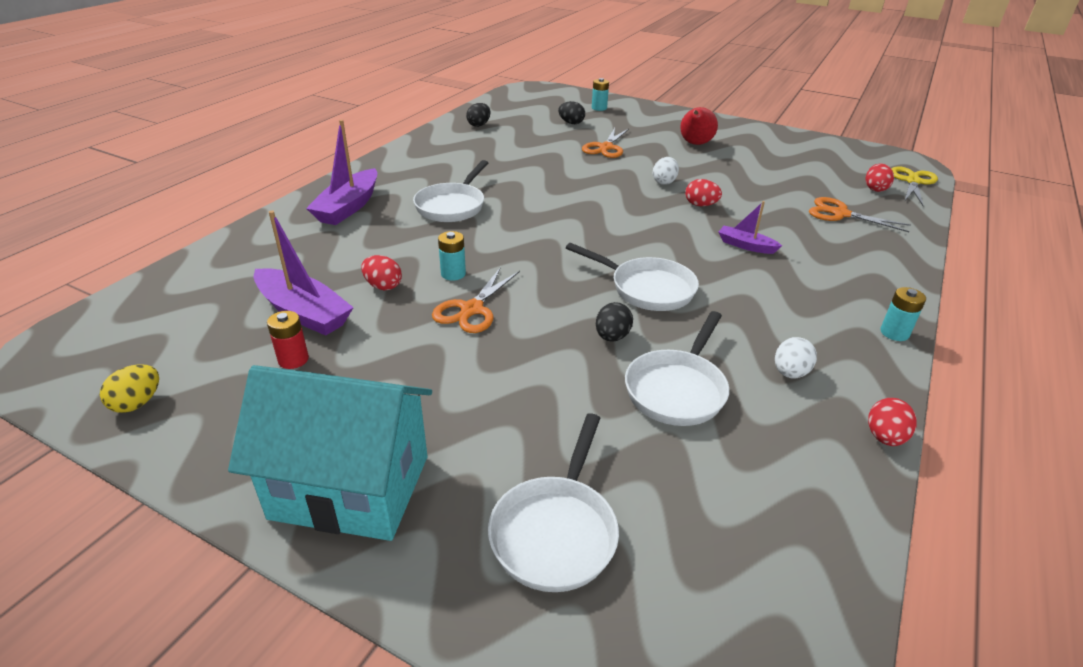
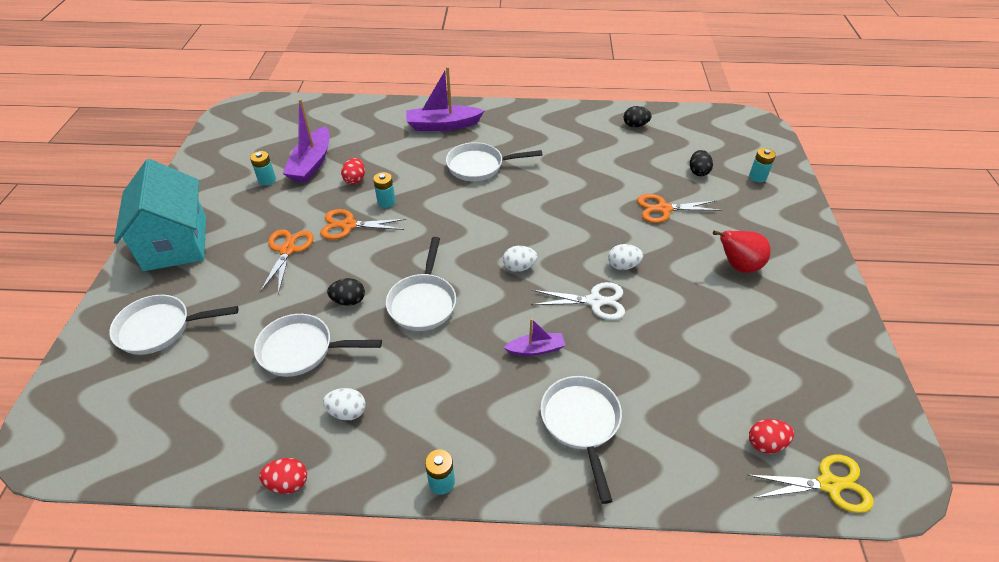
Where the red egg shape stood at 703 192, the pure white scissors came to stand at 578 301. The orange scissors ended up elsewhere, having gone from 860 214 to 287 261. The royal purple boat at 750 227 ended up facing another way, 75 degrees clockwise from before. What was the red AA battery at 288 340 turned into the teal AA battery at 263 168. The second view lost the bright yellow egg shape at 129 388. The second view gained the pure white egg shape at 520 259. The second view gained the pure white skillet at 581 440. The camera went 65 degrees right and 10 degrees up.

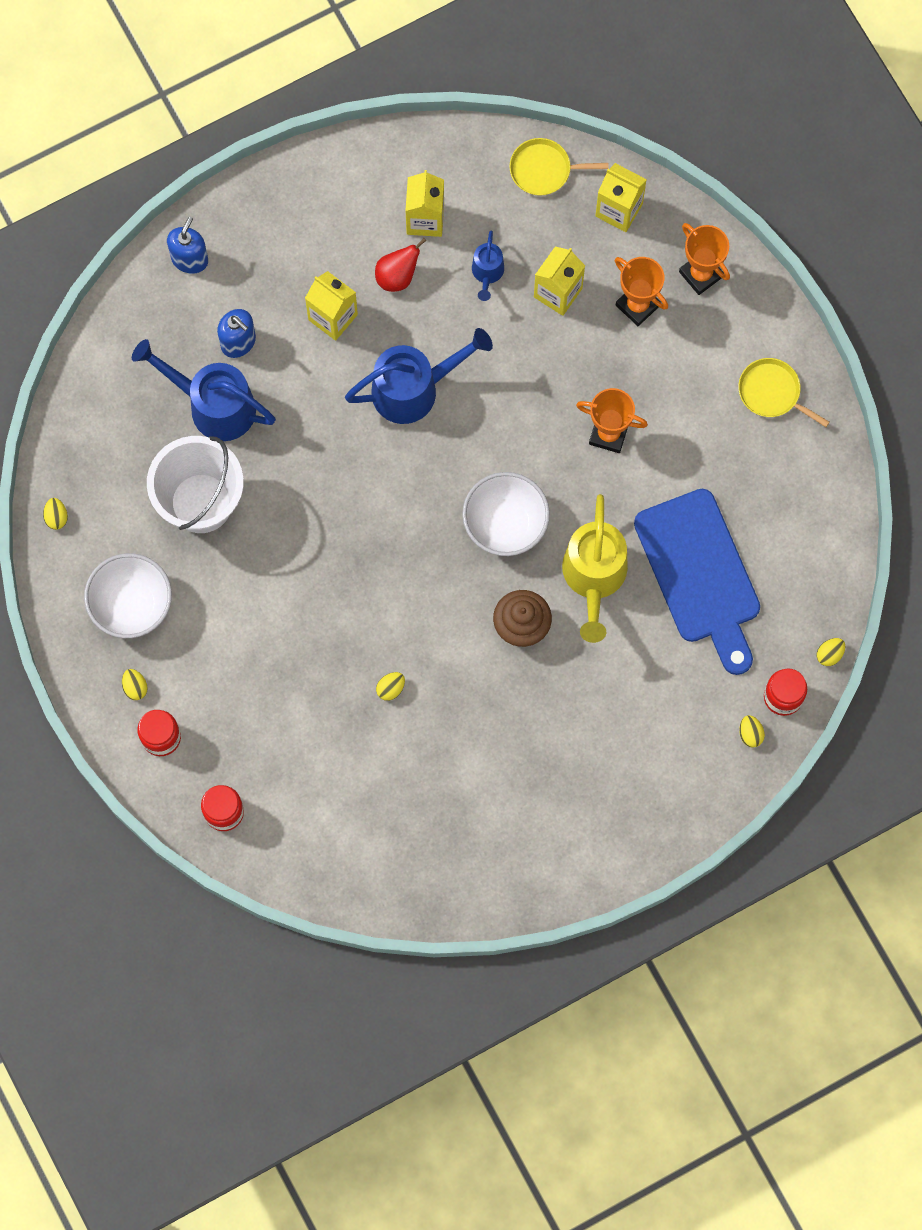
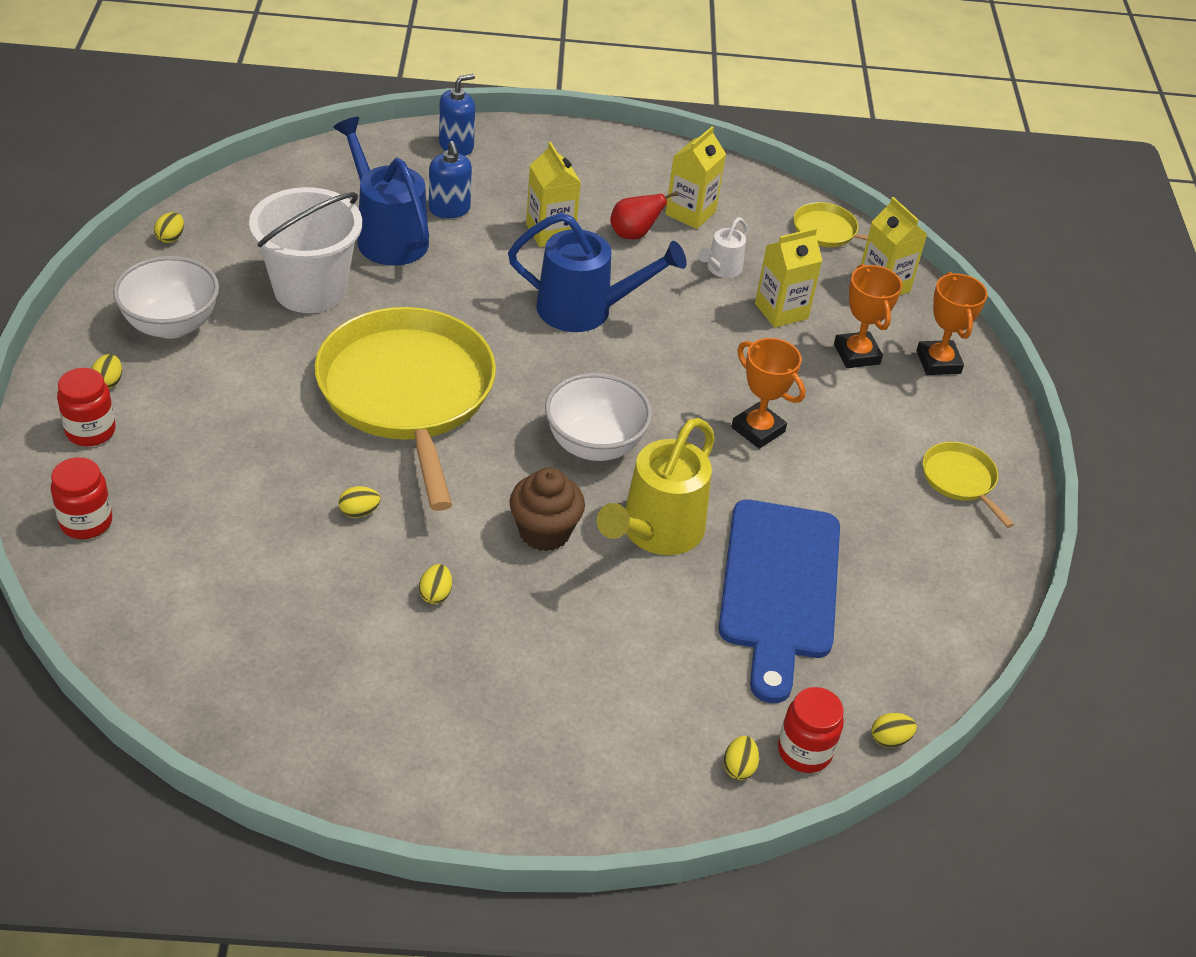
What was the cobalt watering pot at 488 266 turned into the pure white watering pot at 723 247. The second view gained the bright yellow skillet at 405 409. The second view gained the bright yellow egg shape at 435 584. The camera went 25 degrees right and 30 degrees down.

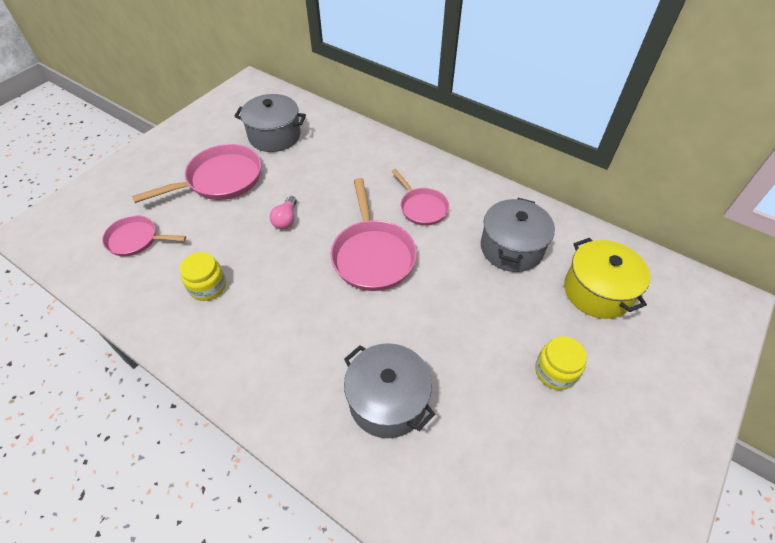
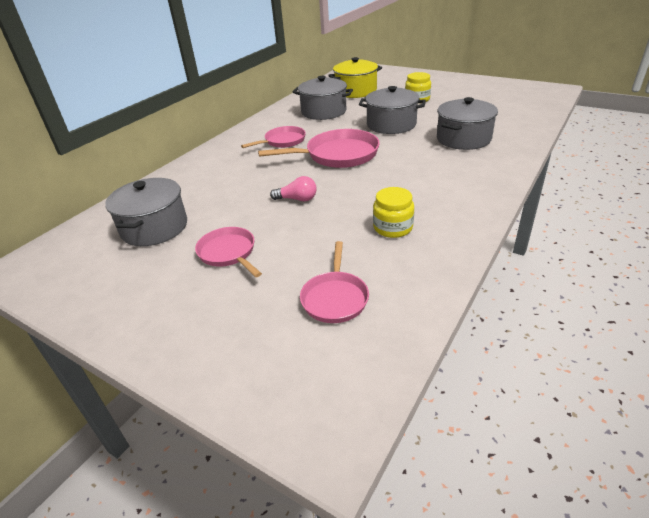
The size of the rose-pink skillet at 196 173 changed by a factor of 0.62. The second view gained the ash-grey stockpot at 392 110. The camera went 90 degrees left and 15 degrees down.

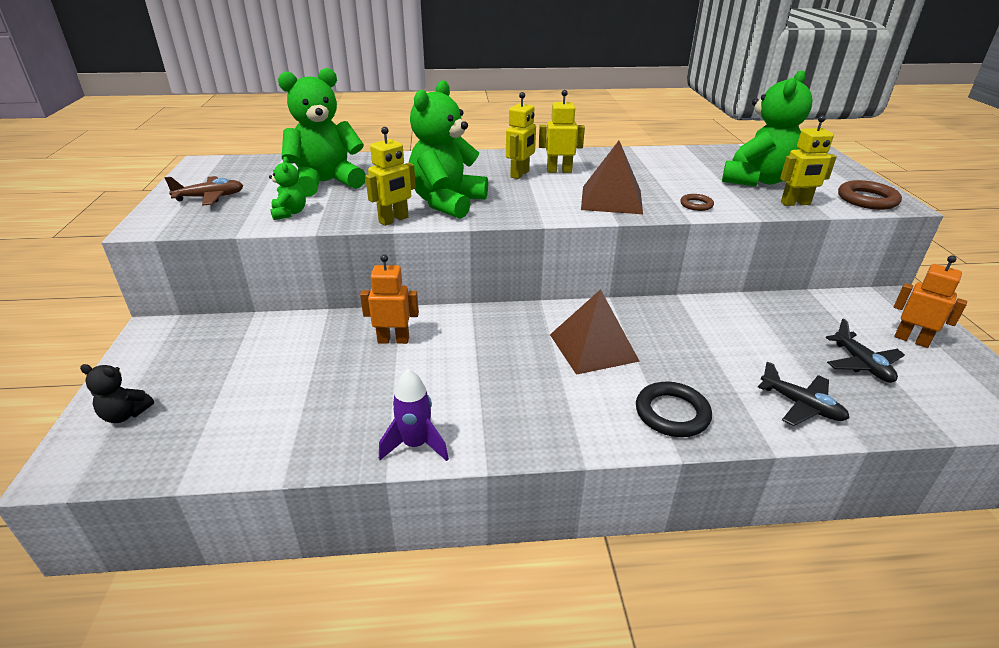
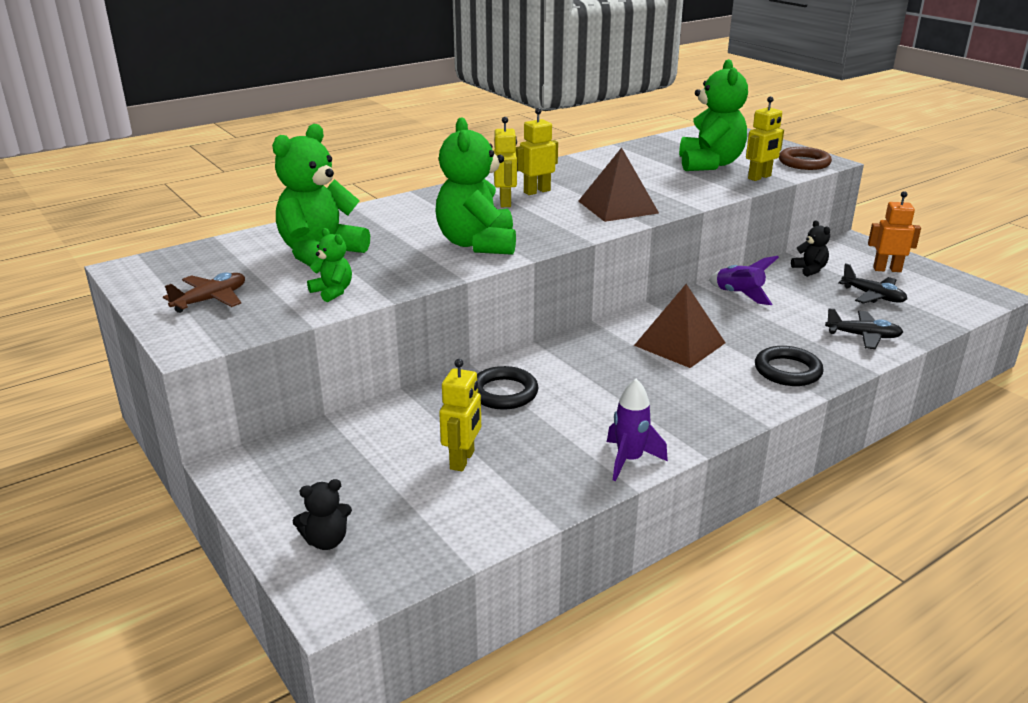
The bright yellow robot ended up elsewhere, having gone from 390 176 to 460 415. The second view lost the dark brown torus at 697 202. Where the orange robot stood at 389 299, the ebony torus came to stand at 508 388. The second view gained the ebony teddy at 810 248. The second view gained the royal purple spaceship at 744 280. The camera went 30 degrees left and 5 degrees down.

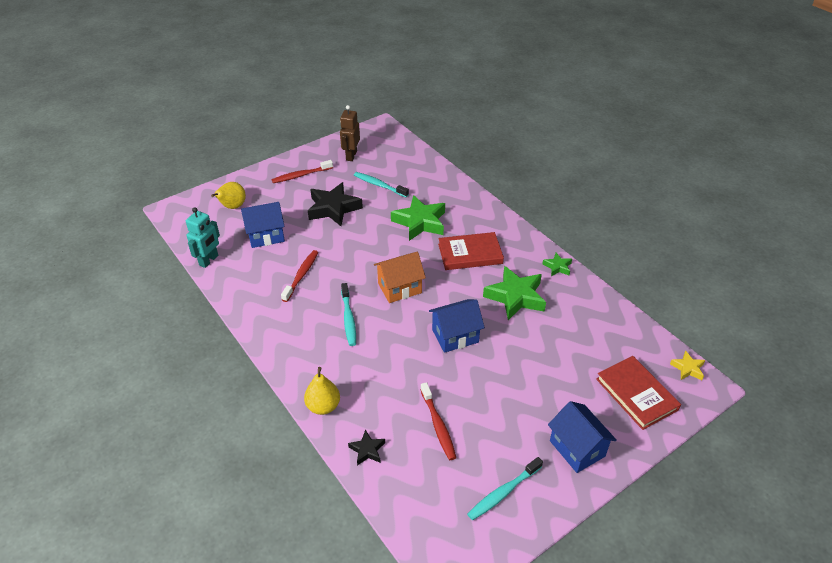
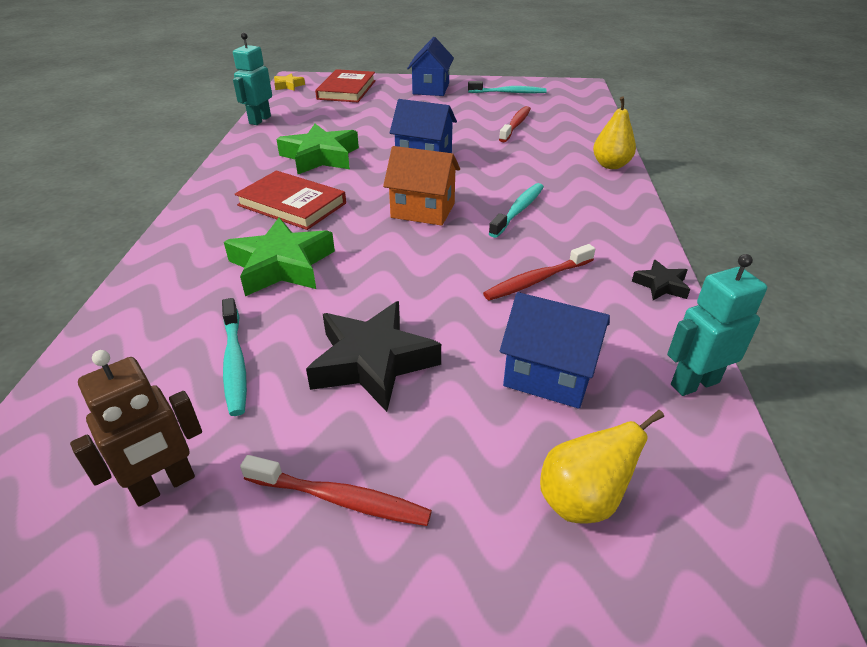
The second view lost the green five-pointed star at 557 264. The ebony five-pointed star ended up elsewhere, having gone from 366 448 to 661 280. The second view gained the teal robot at 252 79. The camera went 140 degrees left and 5 degrees down.

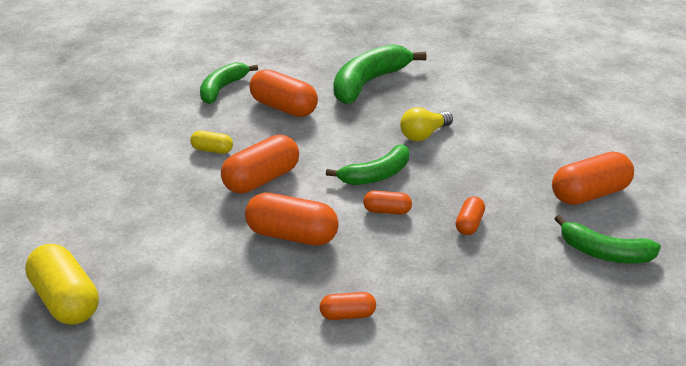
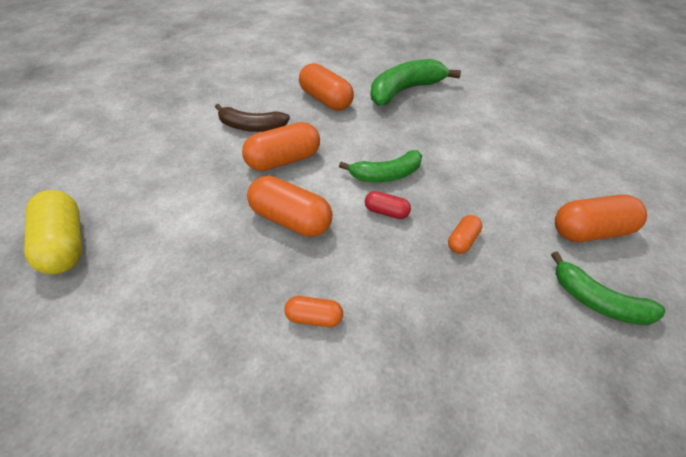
The second view lost the green toy banana at 229 83. The second view lost the bright yellow light bulb at 426 124. Where the bright yellow pill shape stood at 211 142, the dark brown toy banana came to stand at 252 118. What was the orange pill shape at 387 203 turned into the red pill shape at 388 205. The camera went 10 degrees right and 10 degrees up.

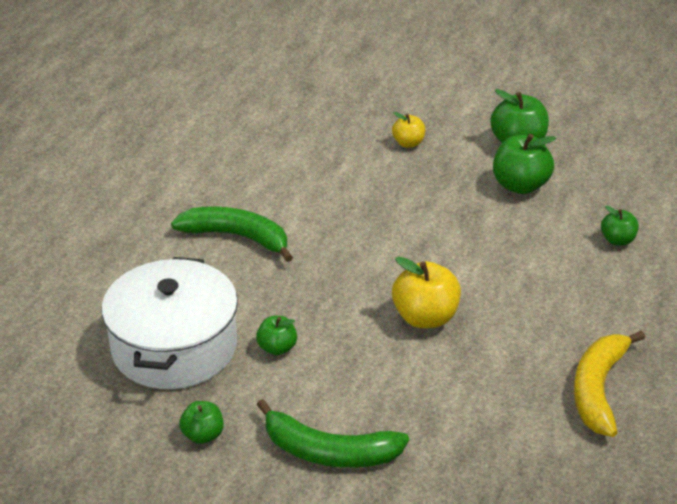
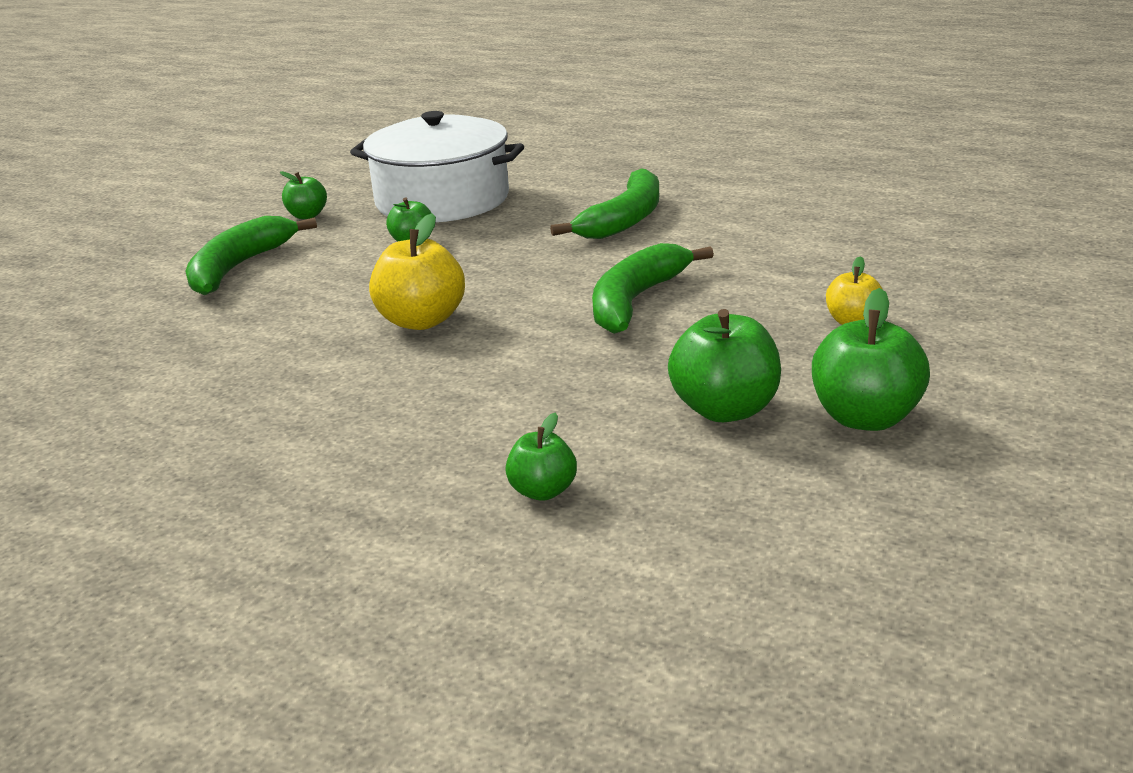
The second view lost the bright yellow toy banana at 609 383. The second view gained the green toy banana at 653 288. The camera went 100 degrees right and 10 degrees down.

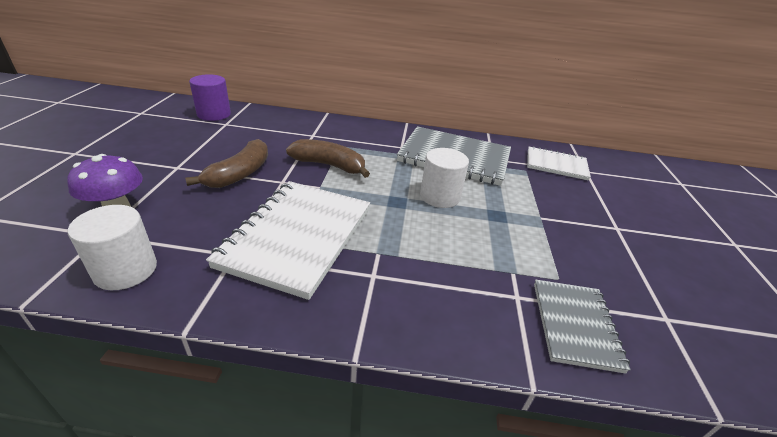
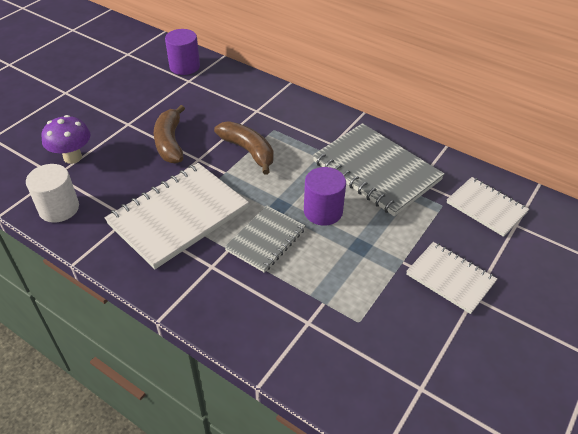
The dark brown toy banana at 226 163 ended up facing another way, 120 degrees clockwise from before. What was the pure white solid cylinder at 444 178 turned into the royal purple solid cylinder at 325 196. The ash-grey notebook ended up elsewhere, having gone from 582 327 to 264 239. The second view gained the pure white notebook at 451 278. The camera went 30 degrees right and 10 degrees up.

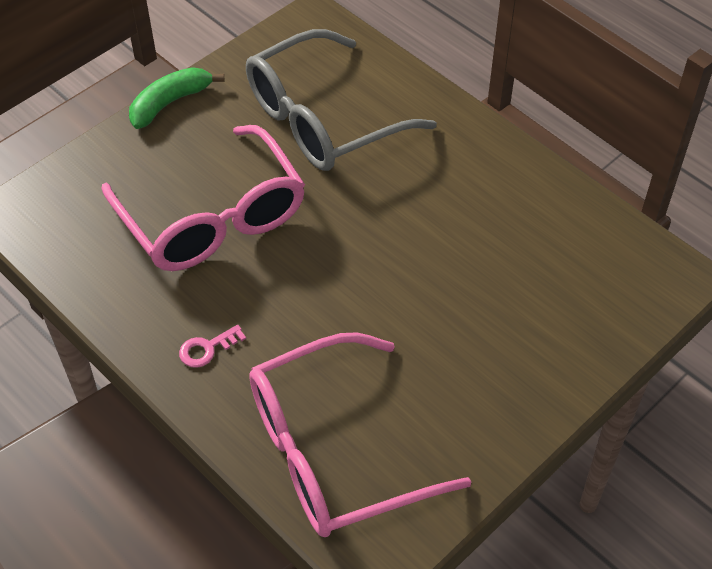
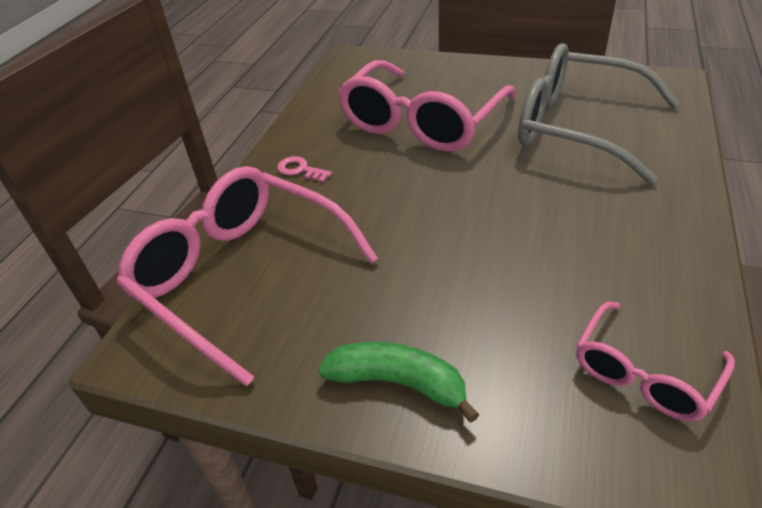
The green toy banana ended up elsewhere, having gone from 176 98 to 398 382. The second view gained the rose-pink spectacles at 655 361. The camera went 65 degrees right and 10 degrees down.

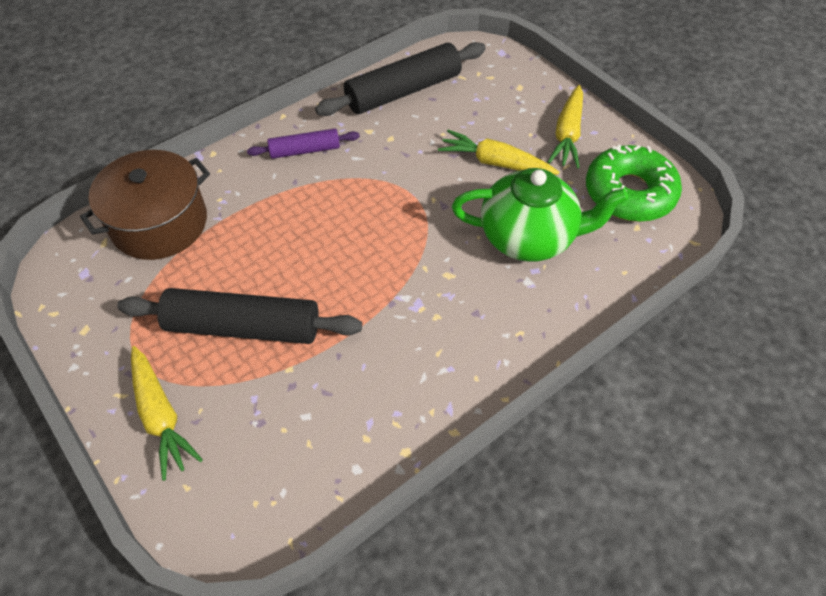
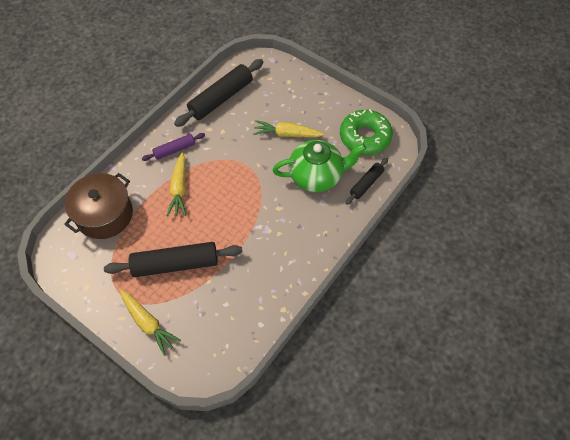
The bright yellow toy carrot ended up elsewhere, having gone from 565 126 to 176 184. The second view gained the ebony pastry roller at 366 181. The camera went 15 degrees left and 5 degrees up.

